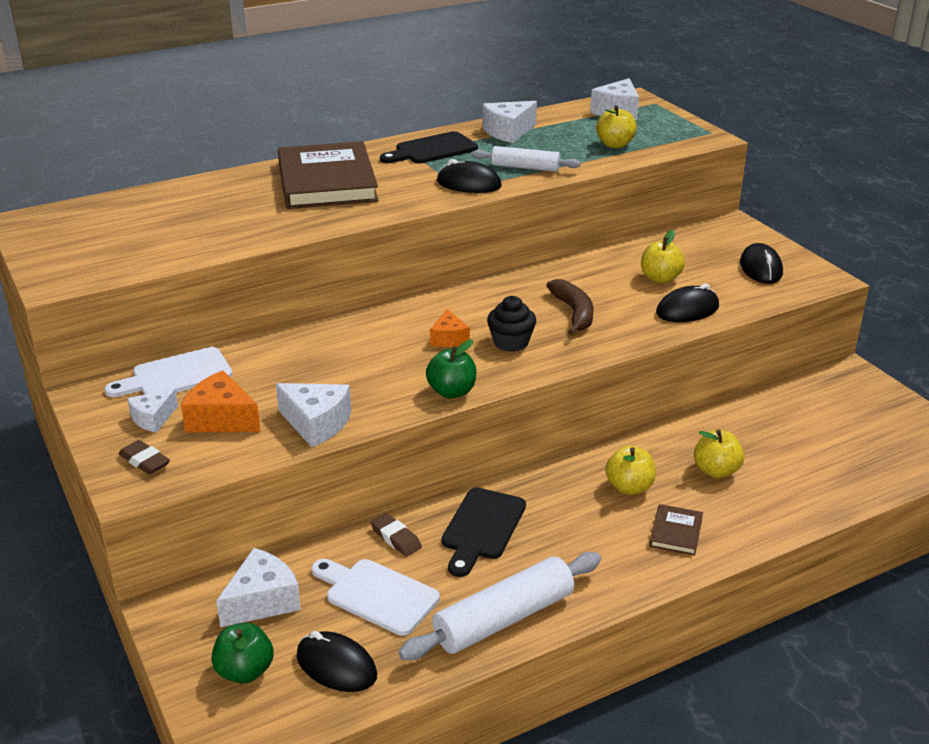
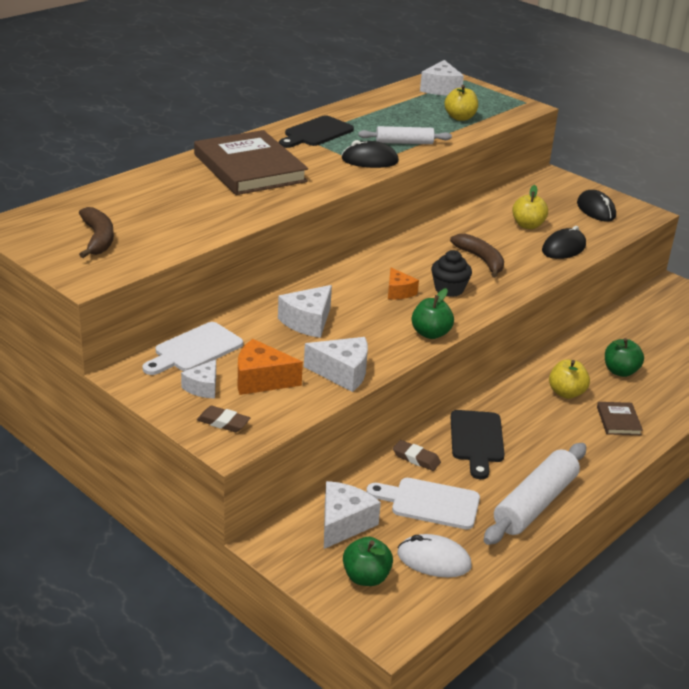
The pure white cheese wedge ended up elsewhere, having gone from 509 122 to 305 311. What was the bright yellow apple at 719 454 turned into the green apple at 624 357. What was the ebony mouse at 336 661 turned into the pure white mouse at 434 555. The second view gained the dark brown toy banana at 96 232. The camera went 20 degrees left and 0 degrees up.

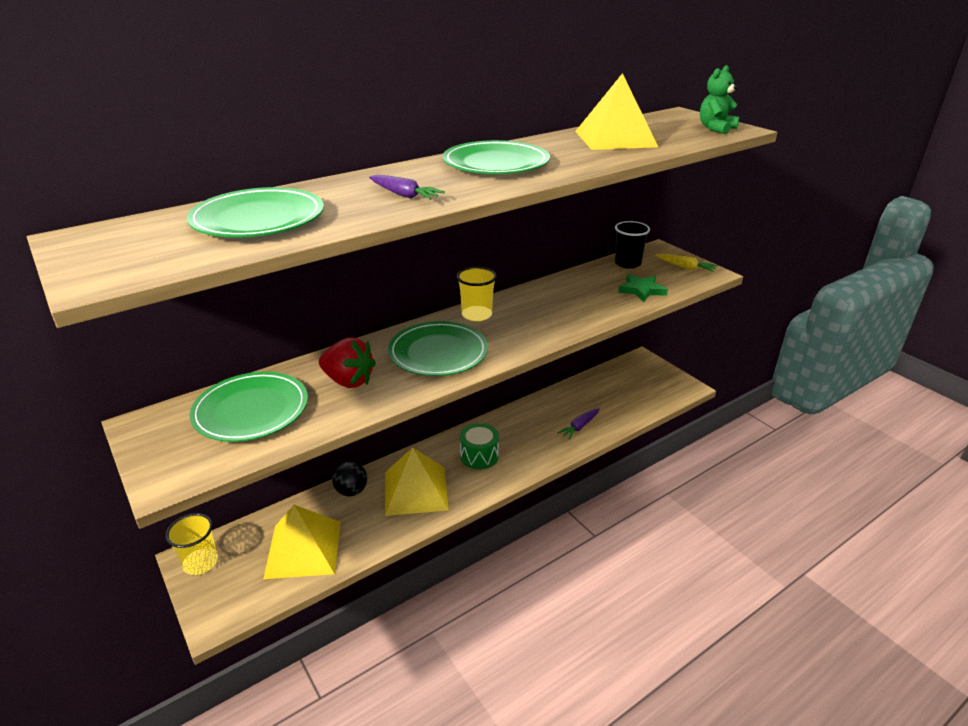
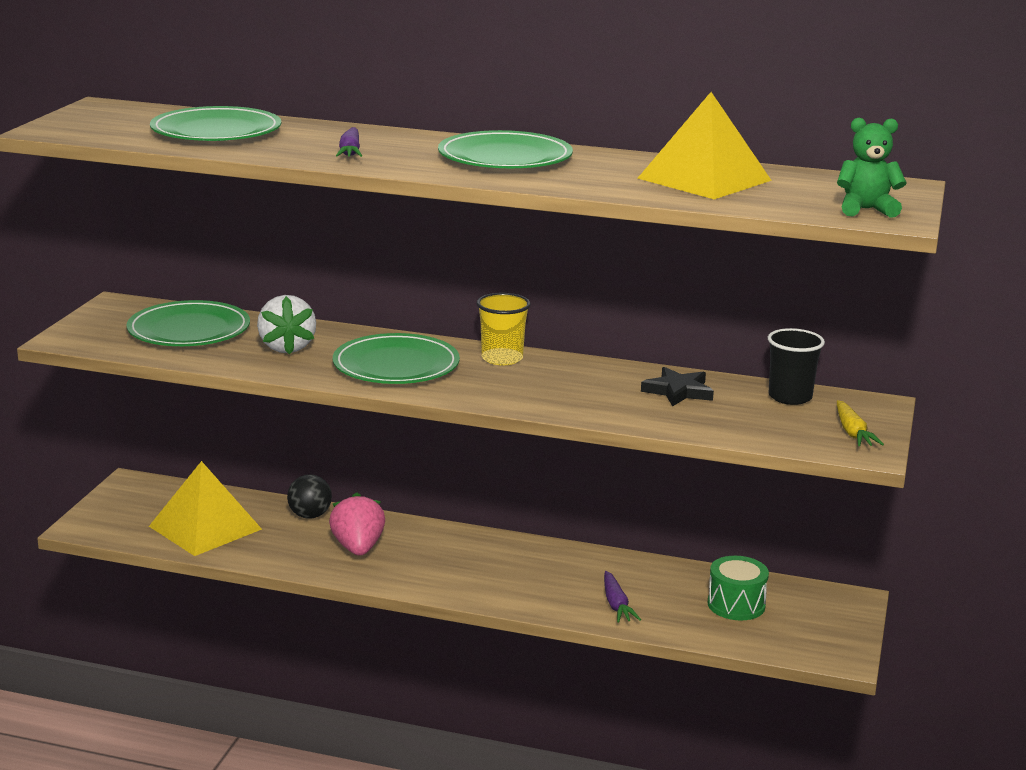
The second view lost the green five-pointed star at 643 288. What was the red berry at 347 363 turned into the pure white berry at 286 325. The royal purple toy carrot at 578 424 ended up facing another way, 105 degrees counterclockwise from before. The green snare drum ended up elsewhere, having gone from 479 446 to 738 588. Where the bright yellow pyramid stood at 417 481, the rose-pink berry came to stand at 357 524. The second view lost the bright yellow beaker at 191 544. The second view gained the ebony five-pointed star at 677 387. The camera went 50 degrees right and 10 degrees down.

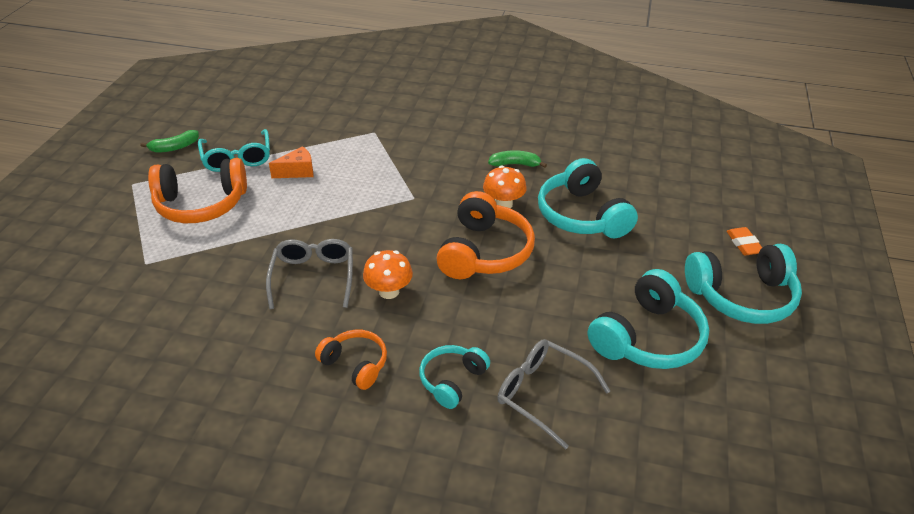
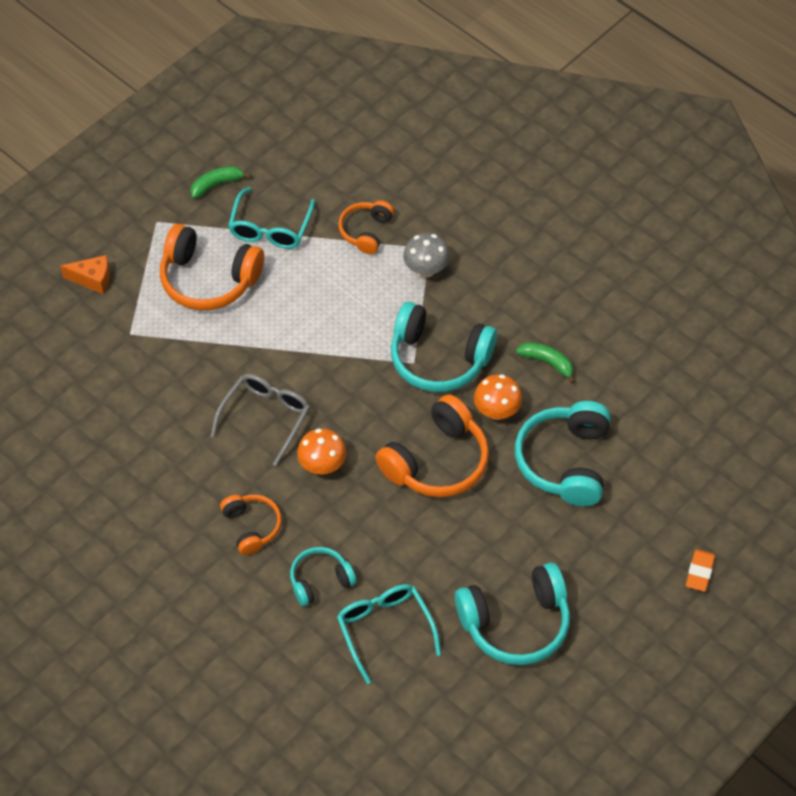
The green toy banana at 169 141 ended up facing another way, 150 degrees clockwise from before. The orange cheese wedge ended up elsewhere, having gone from 291 162 to 85 274. The teal headphones ended up elsewhere, having gone from 743 284 to 444 347. What was the ash-grey spectacles at 553 394 turned into the teal spectacles at 389 634. The second view gained the orange headphones at 366 227. The second view gained the ash-grey mushroom at 426 255. The camera went 30 degrees right and 15 degrees up.

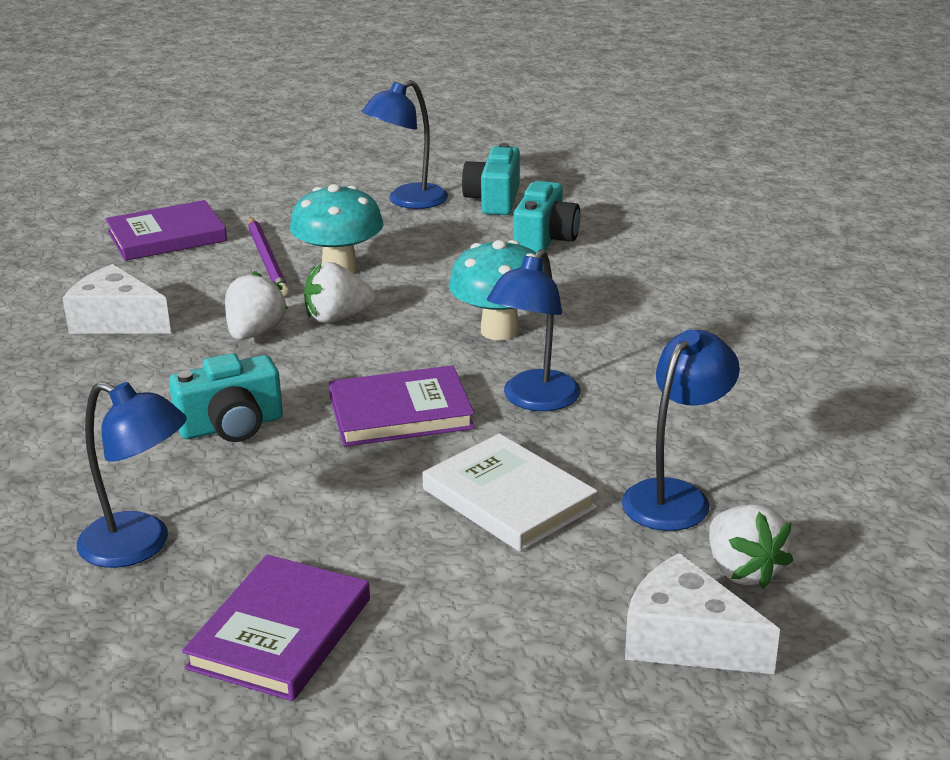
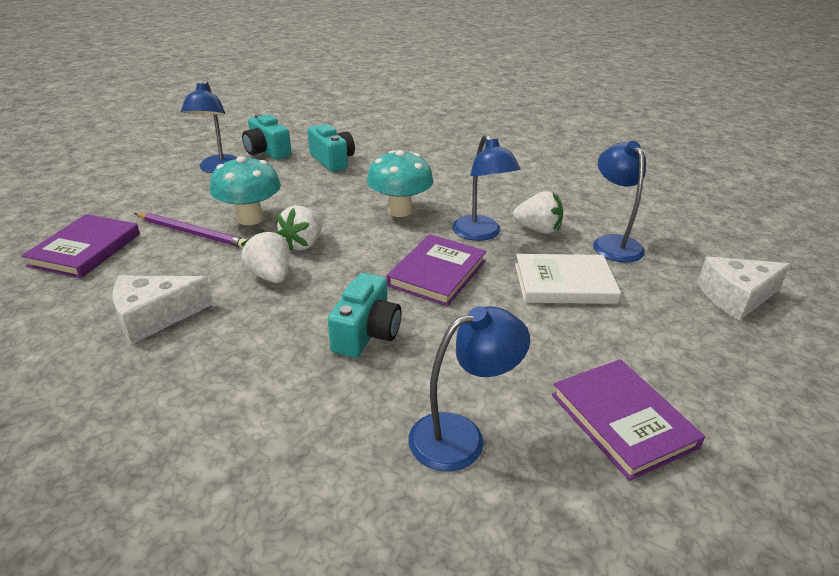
The pure white berry ended up elsewhere, having gone from 751 546 to 538 212. The camera went 50 degrees left and 5 degrees up.

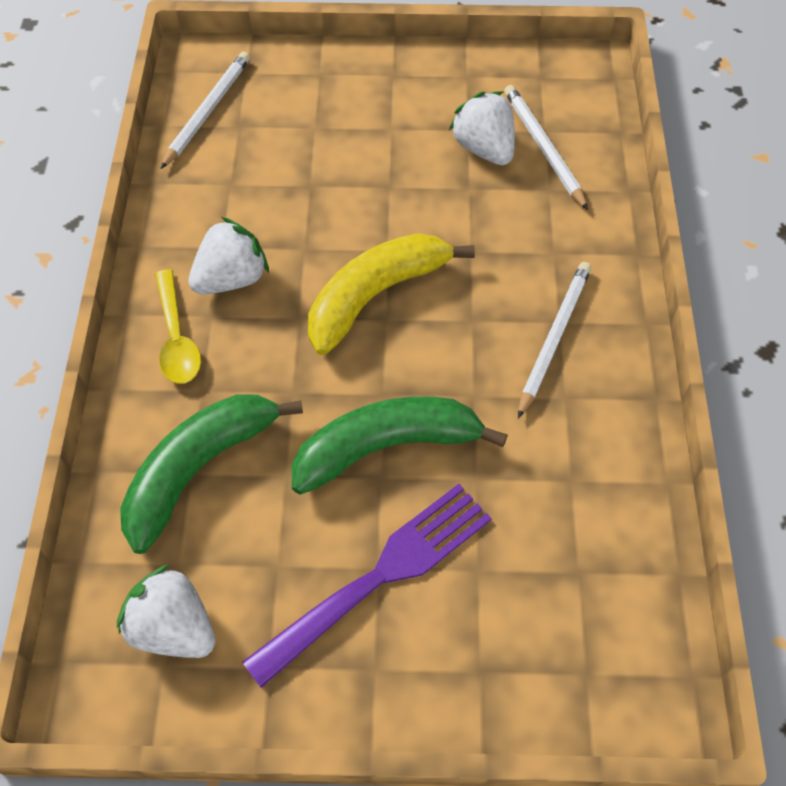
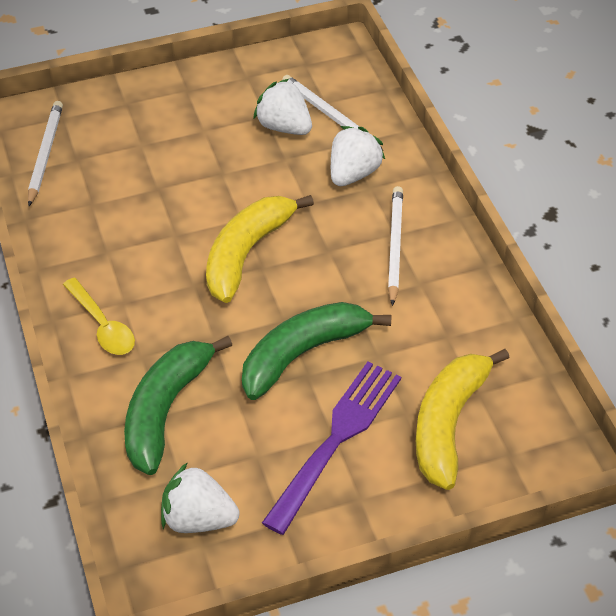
The pure white berry ended up elsewhere, having gone from 228 255 to 358 156. The second view gained the bright yellow toy banana at 463 419. The camera went 20 degrees left and 10 degrees down.

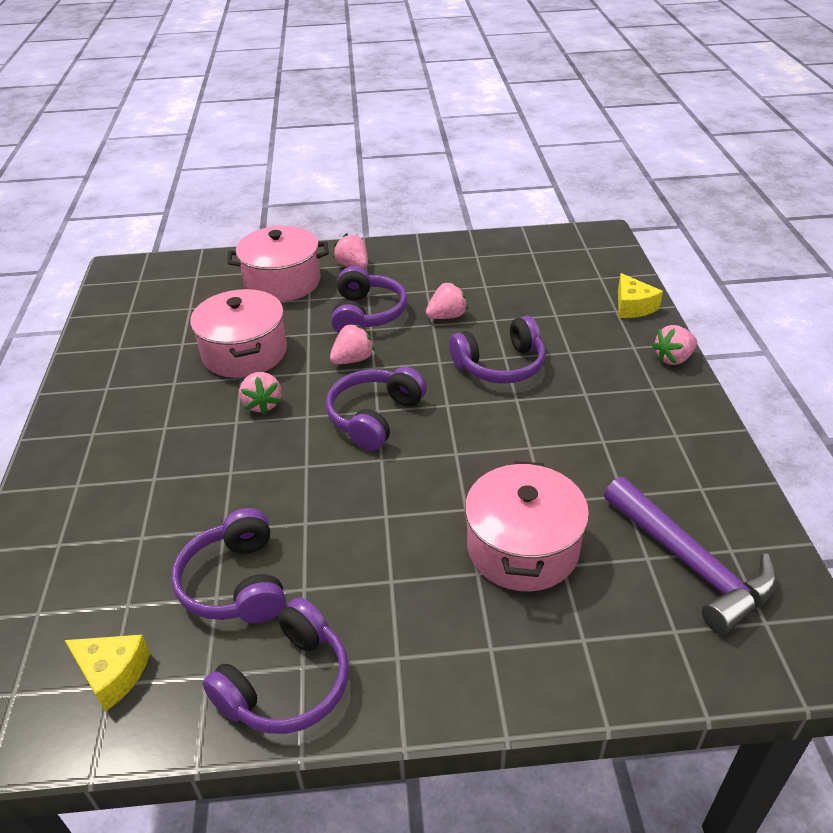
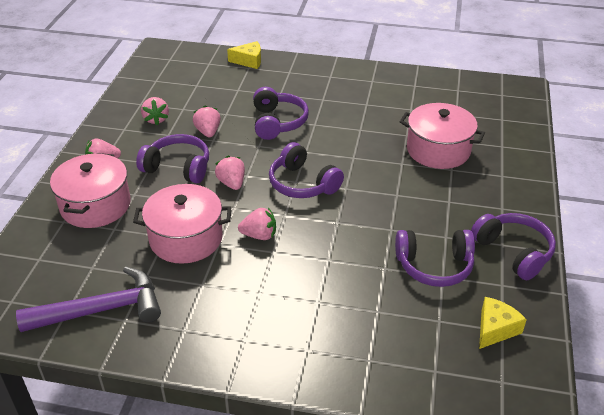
The rose-pink berry ended up elsewhere, having gone from 674 345 to 155 111. The royal purple hammer ended up elsewhere, having gone from 690 556 to 88 299. The camera went 75 degrees left and 0 degrees up.

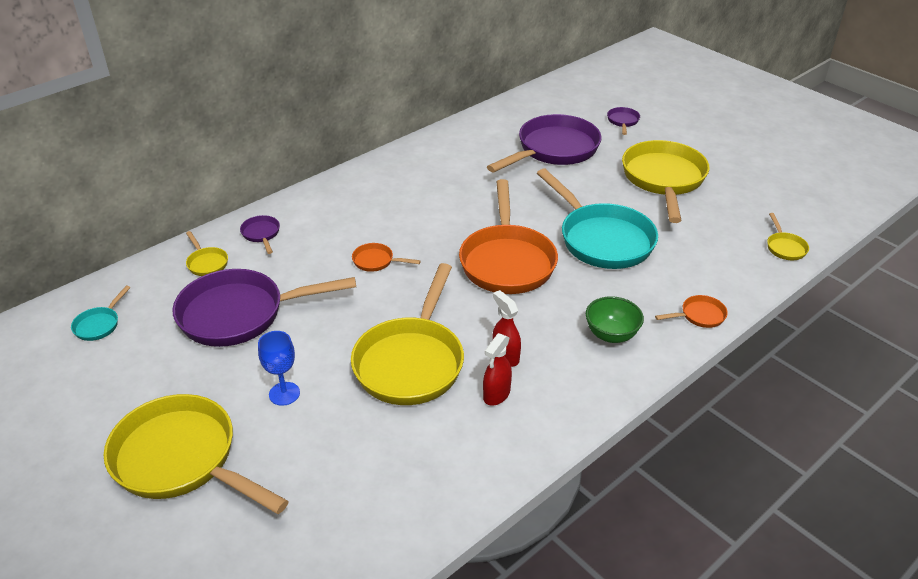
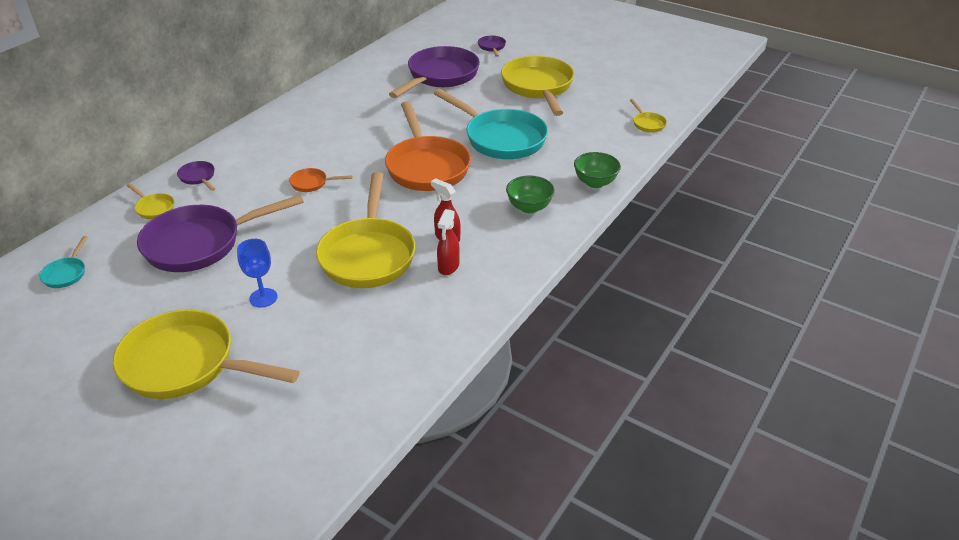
Where the orange skillet stood at 691 311, the green bowl came to stand at 597 170. The camera went 15 degrees left and 0 degrees up.

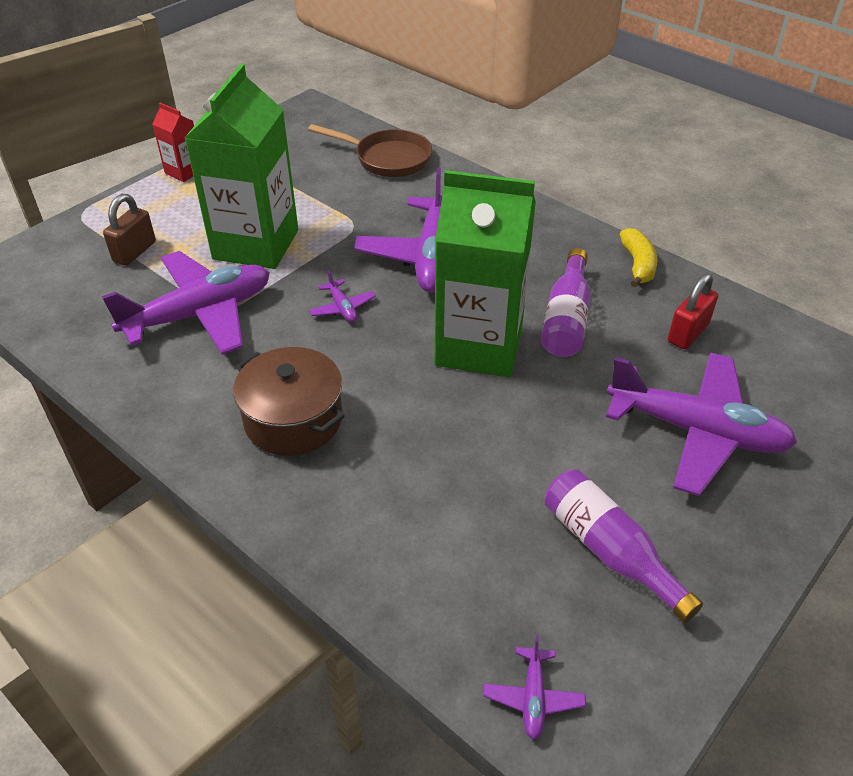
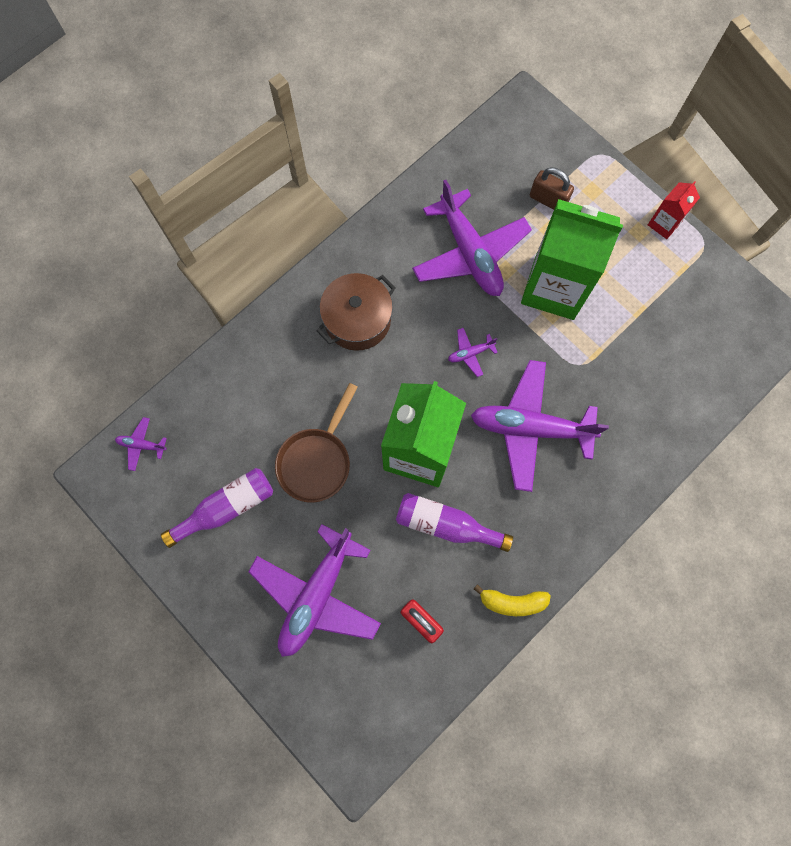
The dark brown skillet ended up elsewhere, having gone from 370 150 to 316 443. The camera went 95 degrees right and 30 degrees up.

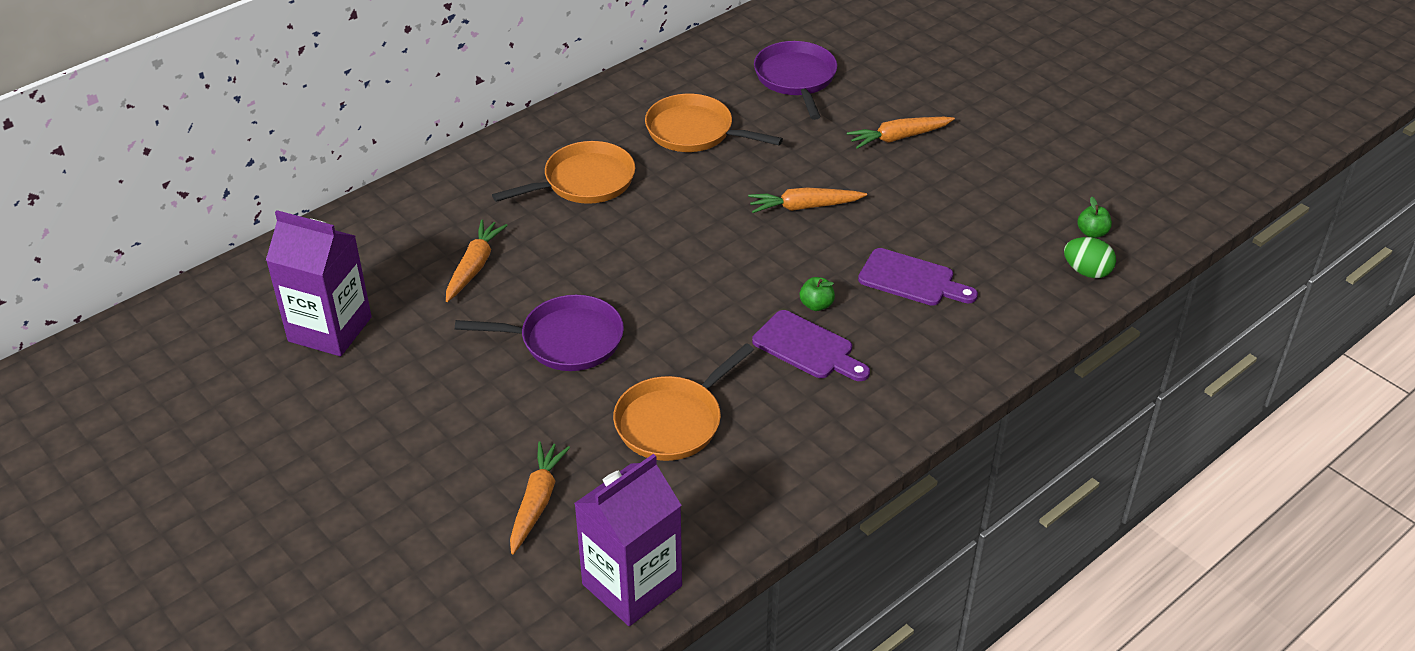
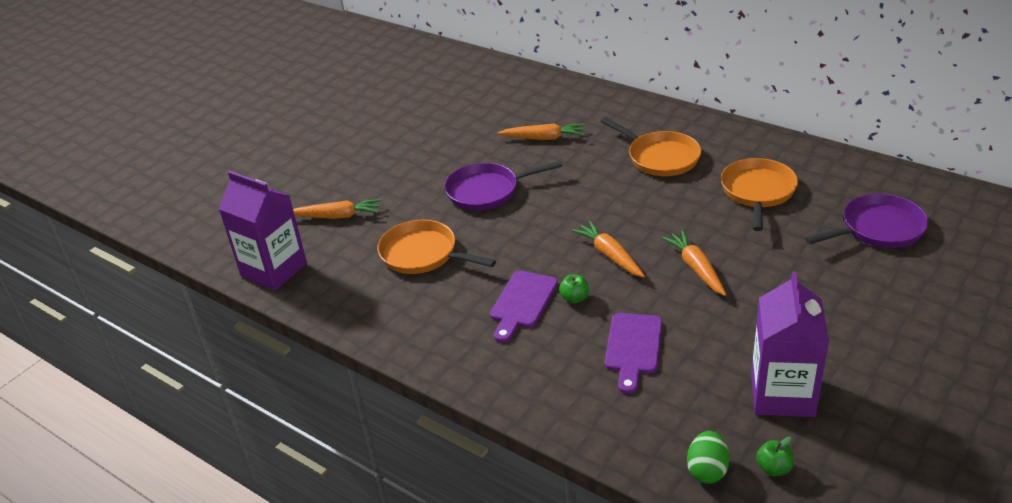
The orange toy carrot ended up elsewhere, having gone from 901 133 to 608 249. The royal purple juice carton ended up elsewhere, having gone from 319 283 to 790 344. The royal purple skillet at 539 333 ended up facing another way, 90 degrees clockwise from before. The camera went 80 degrees right and 5 degrees down.

